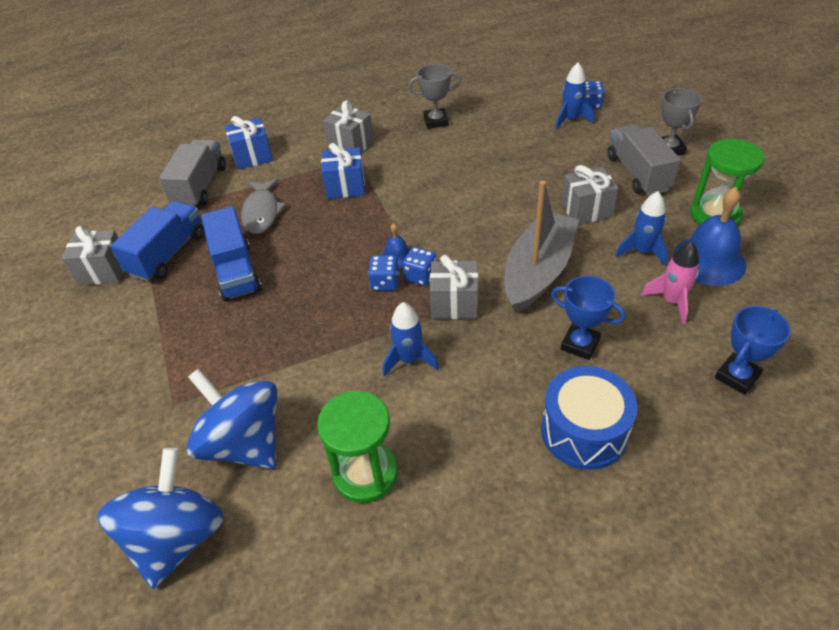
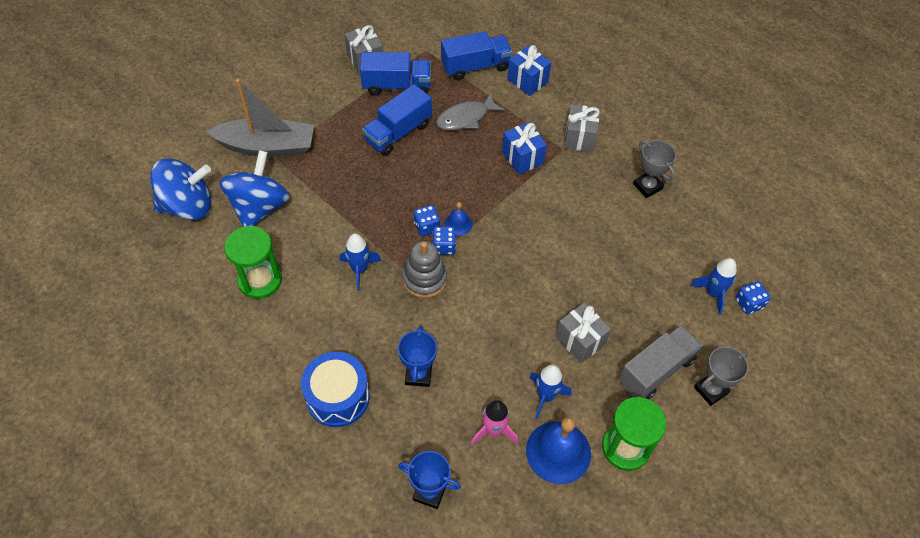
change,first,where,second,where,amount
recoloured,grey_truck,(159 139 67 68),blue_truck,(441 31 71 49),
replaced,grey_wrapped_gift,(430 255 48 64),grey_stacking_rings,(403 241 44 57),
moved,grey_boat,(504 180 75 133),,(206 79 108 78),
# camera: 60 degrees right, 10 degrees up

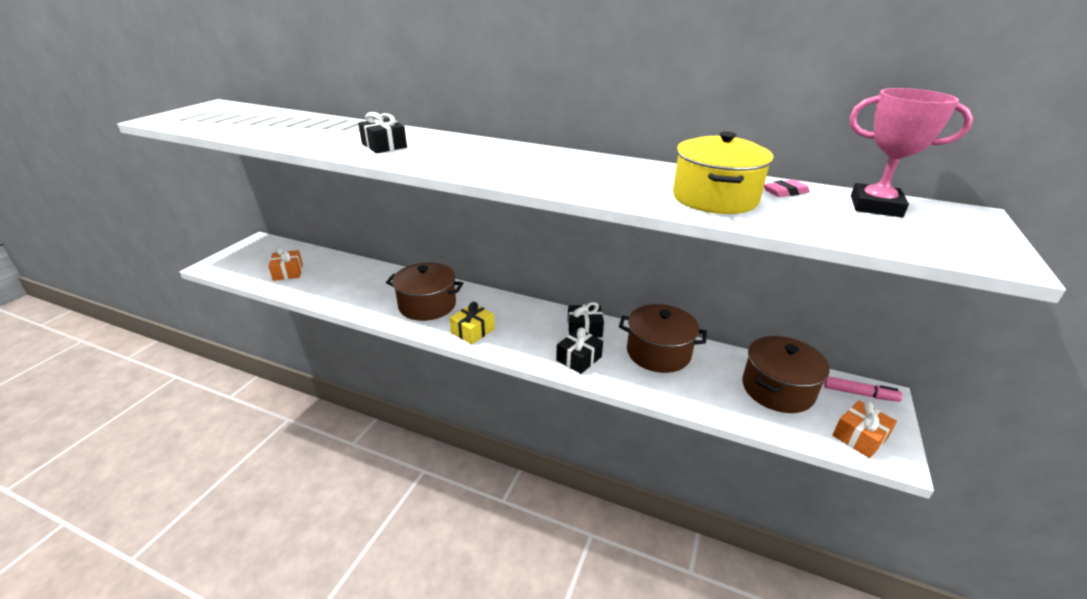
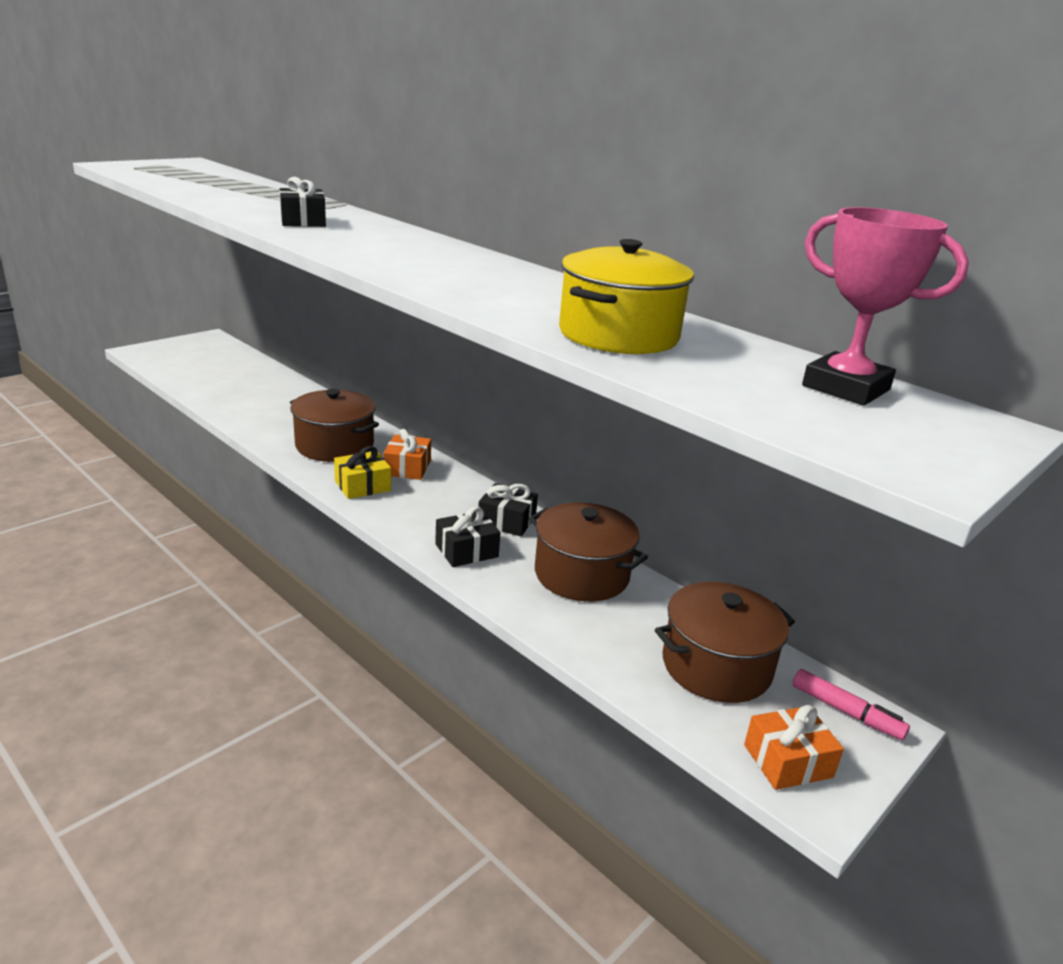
change,first,where,second,where,amount
moved,orange-coloured_wrapped_gift,(268 248 35 33),,(383 429 48 51),
removed,rosy_eraser,(764 180 46 17),,,
# camera: 20 degrees right, 5 degrees down

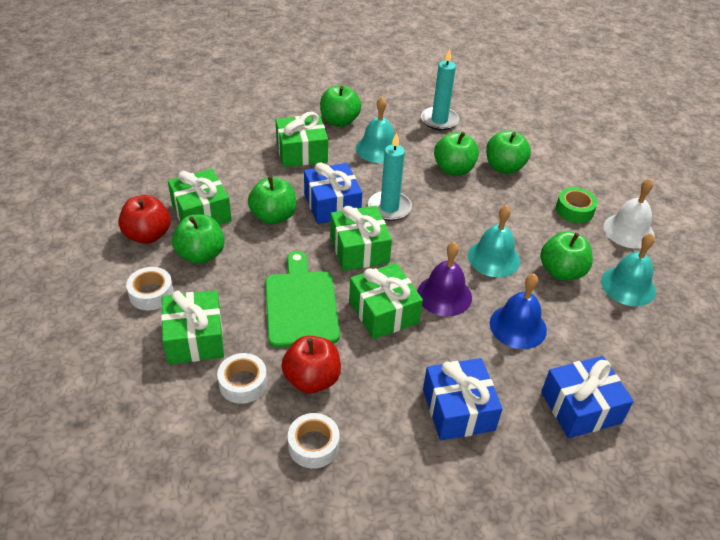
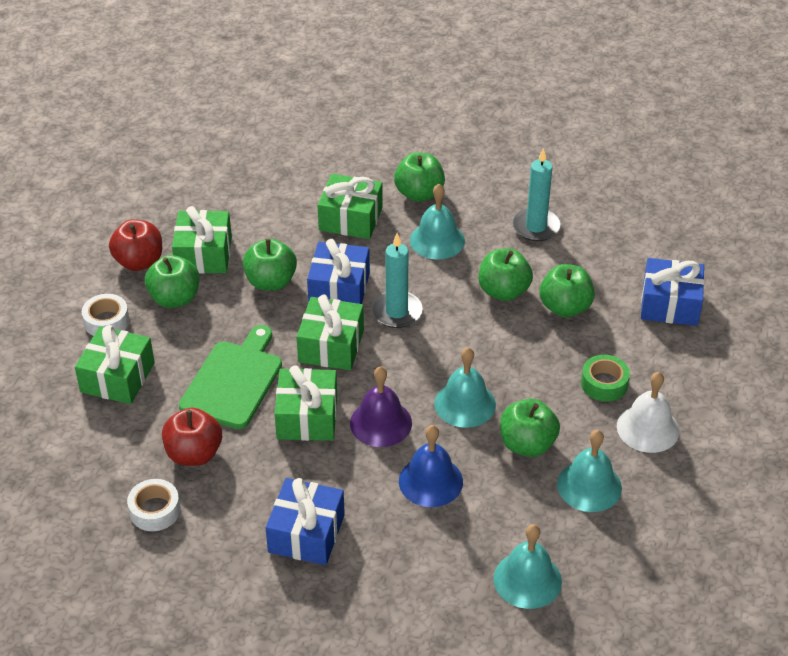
change,first,where,second,where,amount
removed,white_roll_of_tape,(217 353 50 51),,,
moved,blue_wrapped_gift,(541 356 93 82),,(641 258 64 68),
added,,,teal_hand_bell,(494 524 68 85),
# camera: 30 degrees right, 0 degrees up

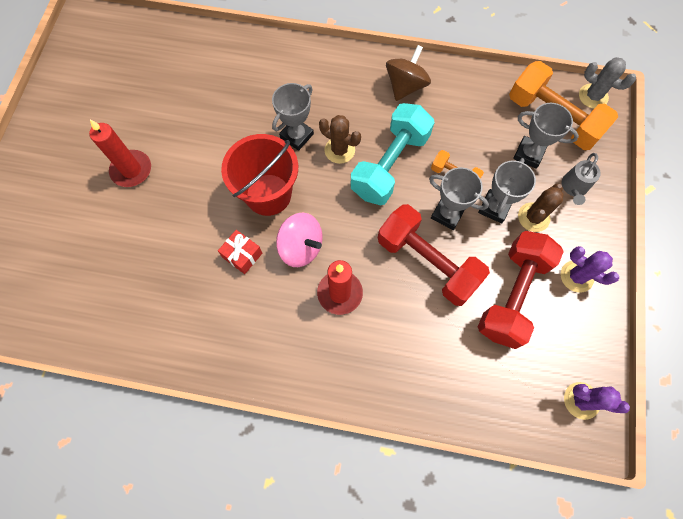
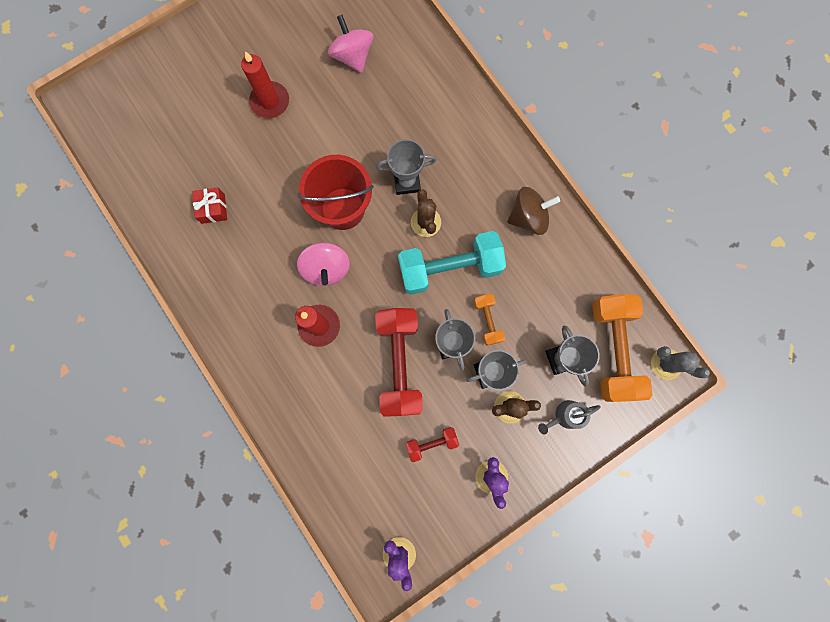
change,first,where,second,where,amount
moved,red_wrapped_gift,(218 230 44 44),,(192 187 35 37),
resized,red_free_weight,(478 231 86 118),,(406 427 53 35),x0.48
turned,grey_cactus,(579 57 57 52),,(651 346 59 34),45 degrees counterclockwise
added,,,rosy_spinning_top,(328 15 45 58),
# camera: 45 degrees right, 10 degrees up

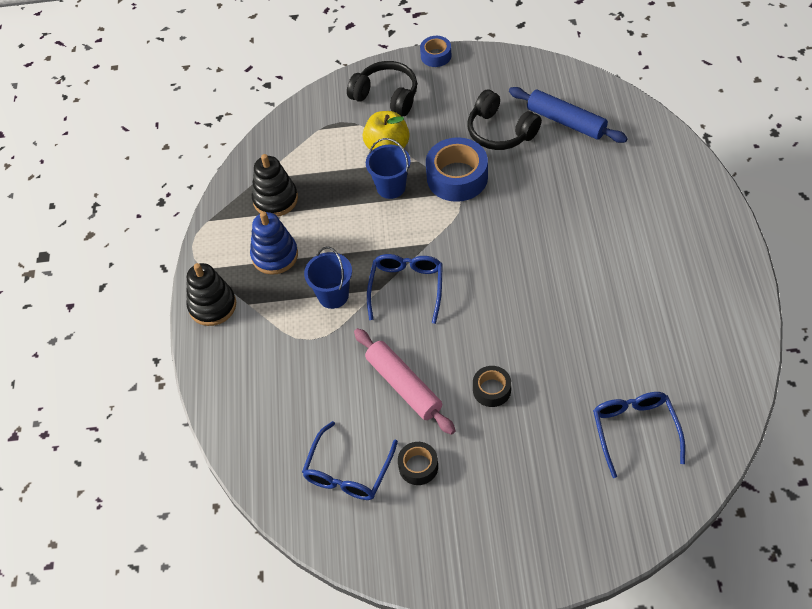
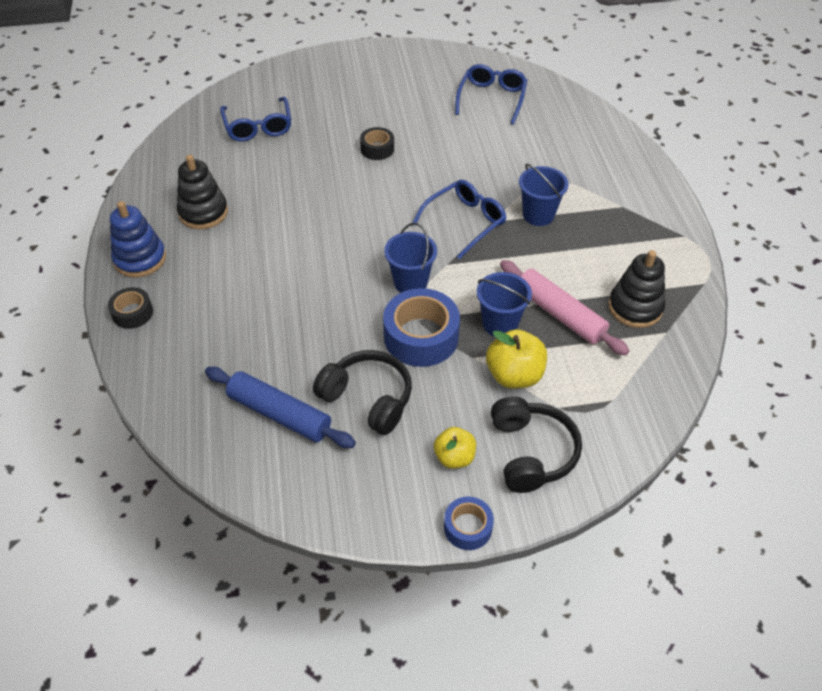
change,first,where,second,where,amount
moved,ebony_stacking_rings,(187 263 49 63),,(177 155 51 74),
moved,blue_stacking_rings,(250 211 48 64),,(110 201 56 77),
turned,ebony_headphones,(347 61 70 55),,(491 396 91 97),120 degrees counterclockwise
moved,rosy_rolling_pin,(354 328 102 107),,(500 260 129 96),
turned,blue_eyeglasses,(367 254 76 70),,(412 180 95 79),135 degrees counterclockwise
moved,ebony_roll_of_tape,(398 442 40 43),,(108 287 45 42),
added,,,blue_sand_bucket,(384 223 53 70),
added,,,golden_toy_apple,(434 427 42 42),
# camera: 170 degrees right, 5 degrees down

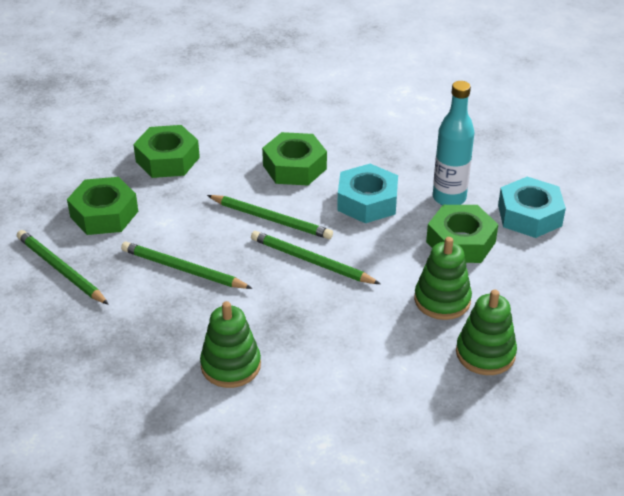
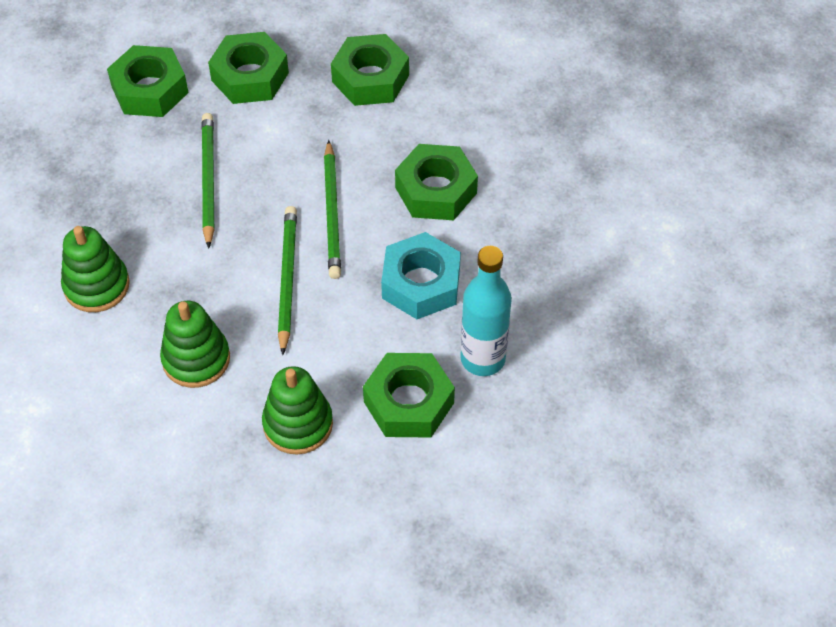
change,first,where,second,where,amount
replaced,green_wooden_pencil,(17 230 92 75),green_nut,(107 45 82 72),
moved,green_stacking_rings,(456 289 61 86),,(160 301 70 87),
removed,teal_nut,(498 177 68 61),,,
# camera: 60 degrees right, 15 degrees up

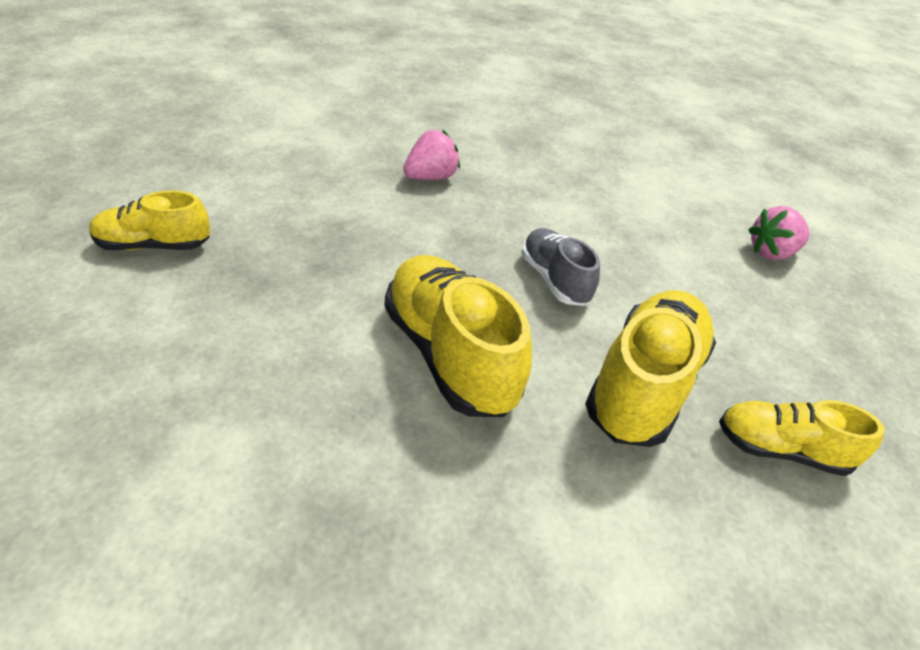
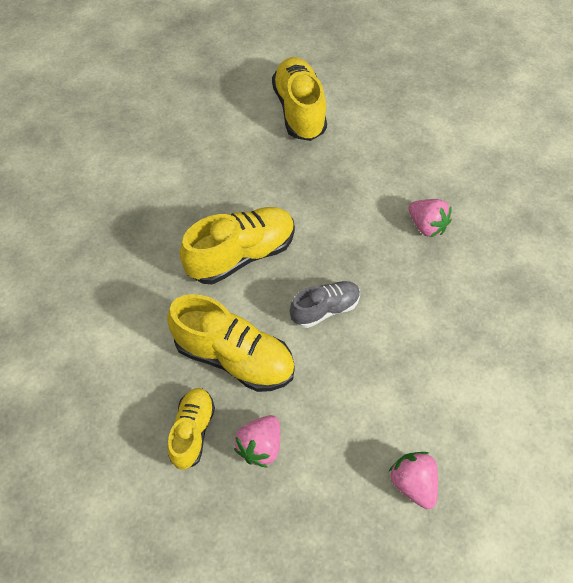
change,first,where,second,where,amount
resized,golden_lace-up_shoe,(90 191 120 59),,(272 57 55 84),x1.66
added,,,rosy_toy_strawberry,(234 415 46 53),
# camera: 90 degrees right, 15 degrees up

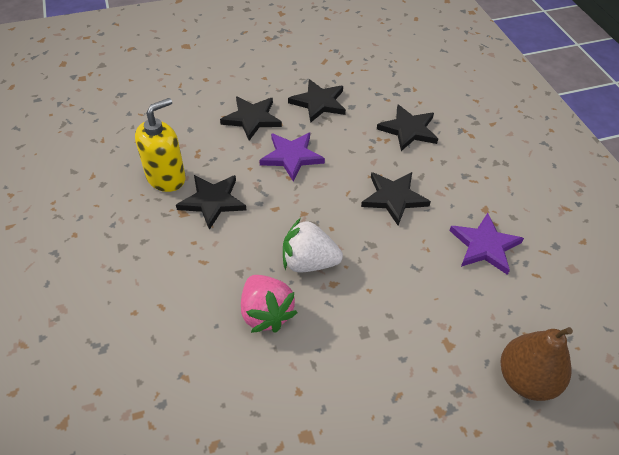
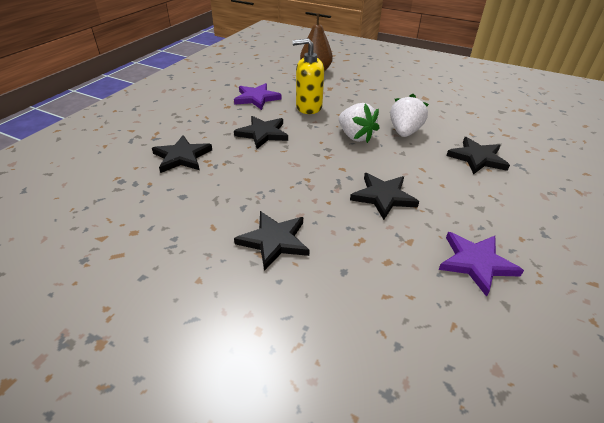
change,first,where,second,where,amount
moved,golden_soap_pump,(135 98 51 94),,(292 38 32 76),
recoloured,rosy_toy_strawberry,(241 275 57 58),white_toy_strawberry,(390 94 39 43),
moved,violet_star,(259 132 66 49),,(439 232 85 65),
moved,ebony_star,(288 79 58 44),,(446 137 64 38),
# camera: 135 degrees left, 10 degrees down

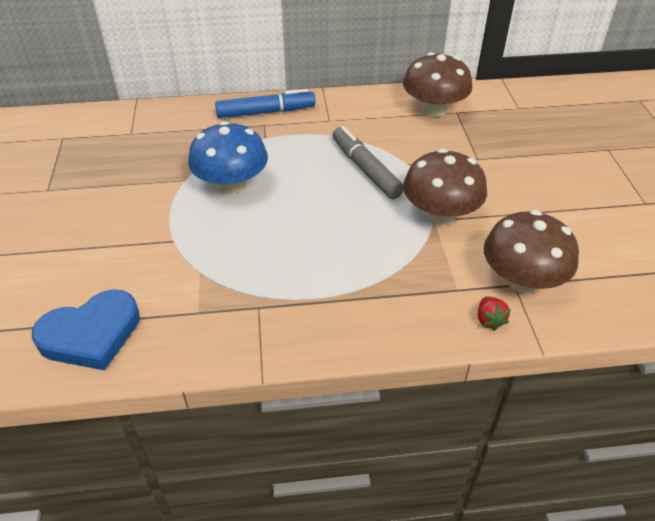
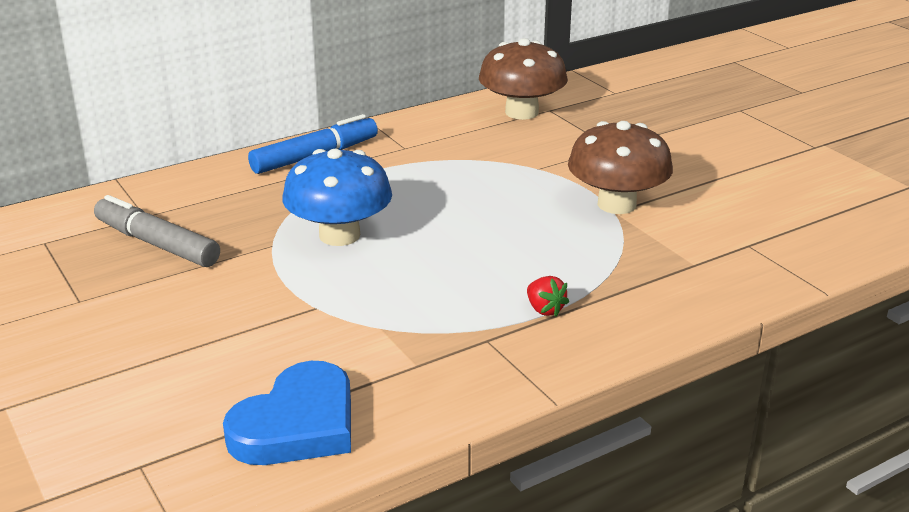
change,first,where,second,where,amount
moved,grey_marker,(332 126 72 73),,(94 195 126 72),
moved,red_toy_strawberry,(478 297 33 34),,(527 276 42 41),
removed,brown_toadstool,(484 210 95 83),,,
# camera: 25 degrees left, 15 degrees down

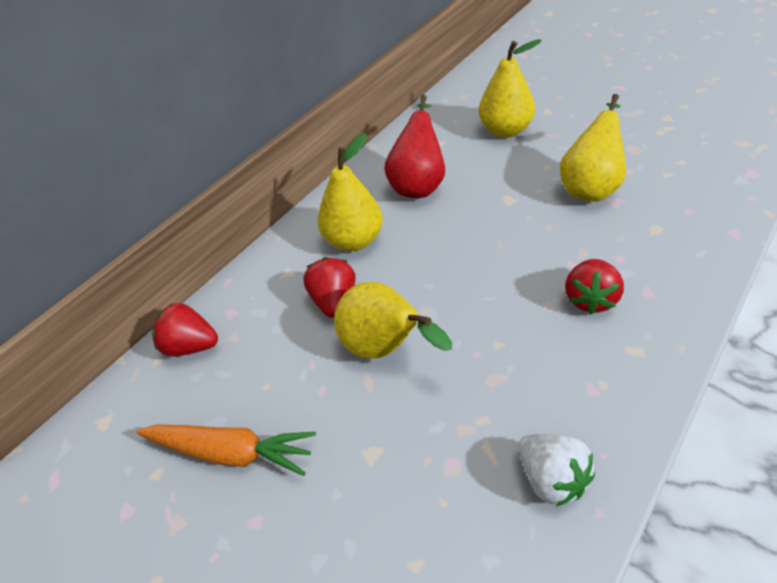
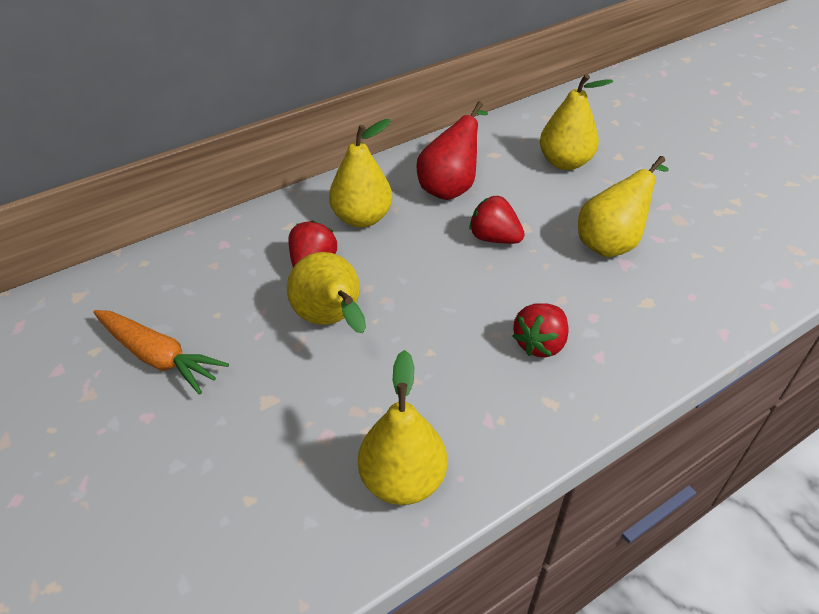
change,first,where,second,where,amount
moved,red_toy_strawberry,(152 303 66 54),,(469 196 56 48),
replaced,white_toy_strawberry,(519 434 76 73),golden_toy_pear,(358 350 89 155),
# camera: 15 degrees right, 0 degrees up

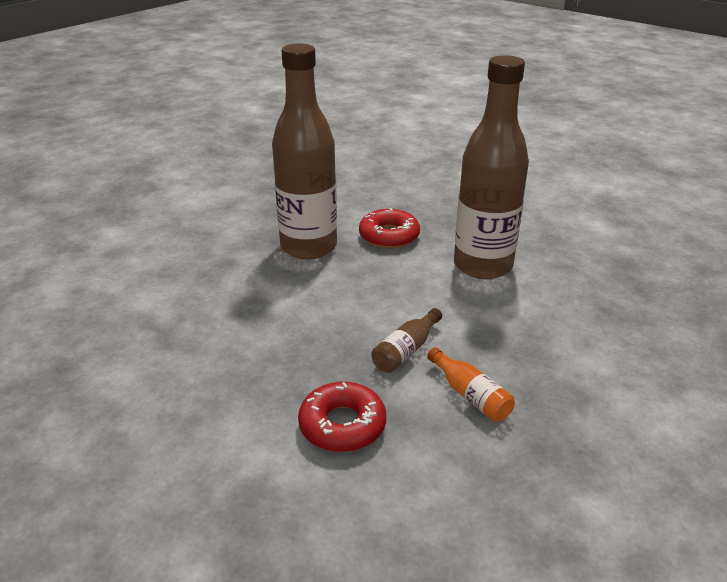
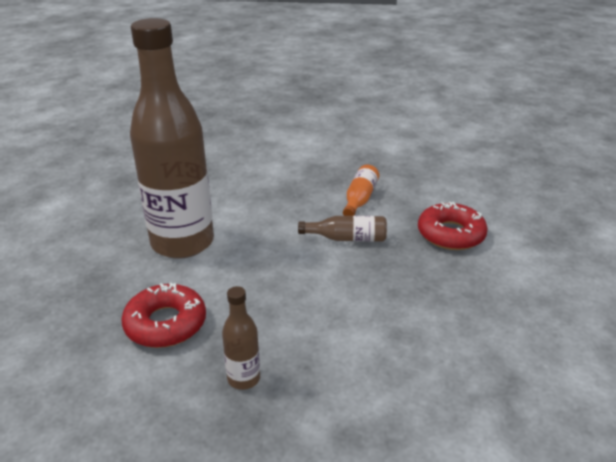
change,first,where,second,where,amount
resized,brown_flask,(272 43 65 217),,(222 286 38 104),x0.40
# camera: 125 degrees left, 0 degrees up

